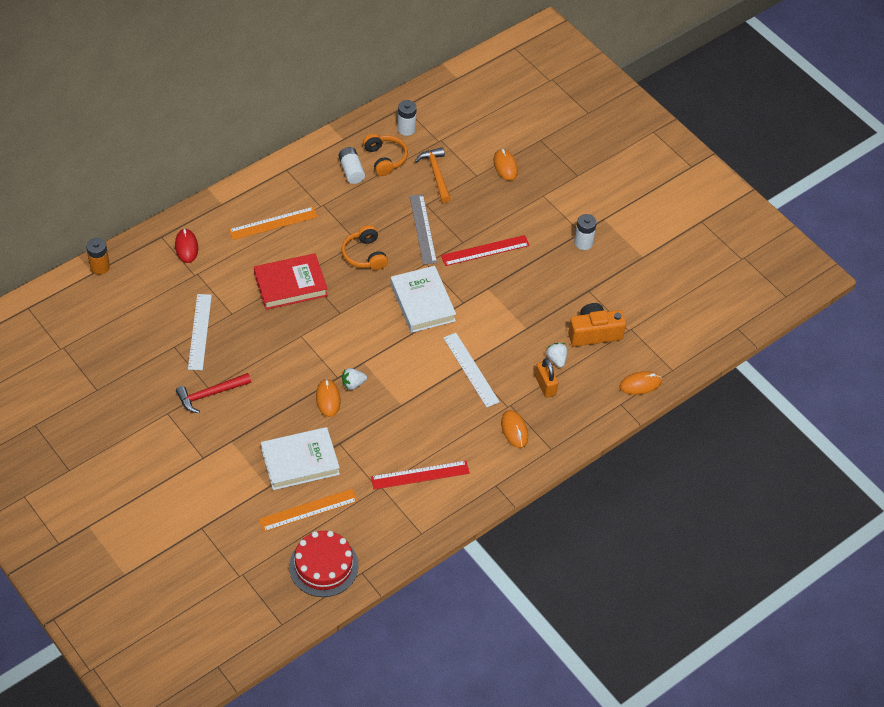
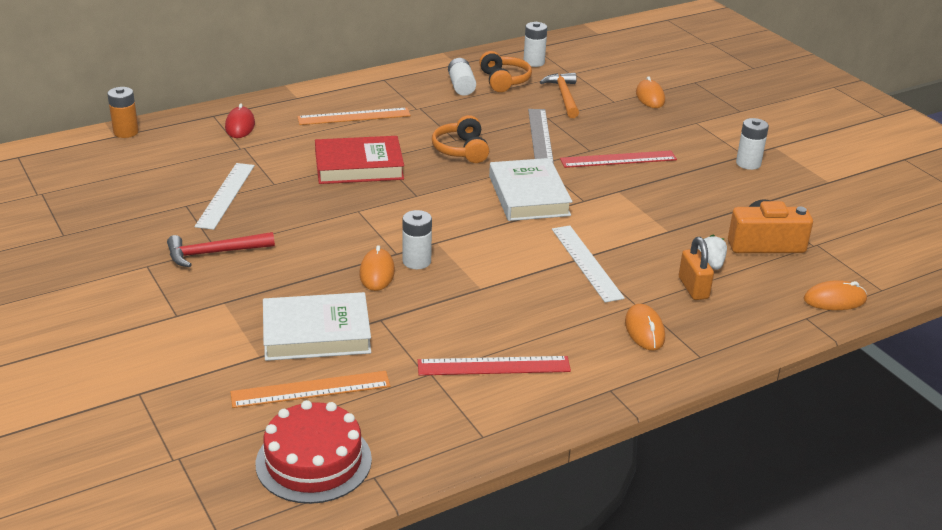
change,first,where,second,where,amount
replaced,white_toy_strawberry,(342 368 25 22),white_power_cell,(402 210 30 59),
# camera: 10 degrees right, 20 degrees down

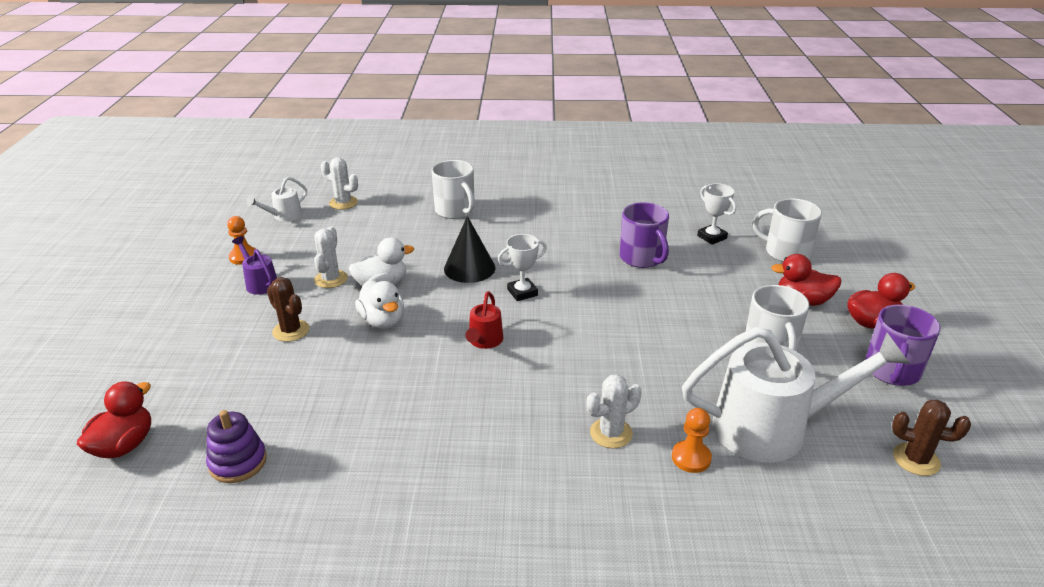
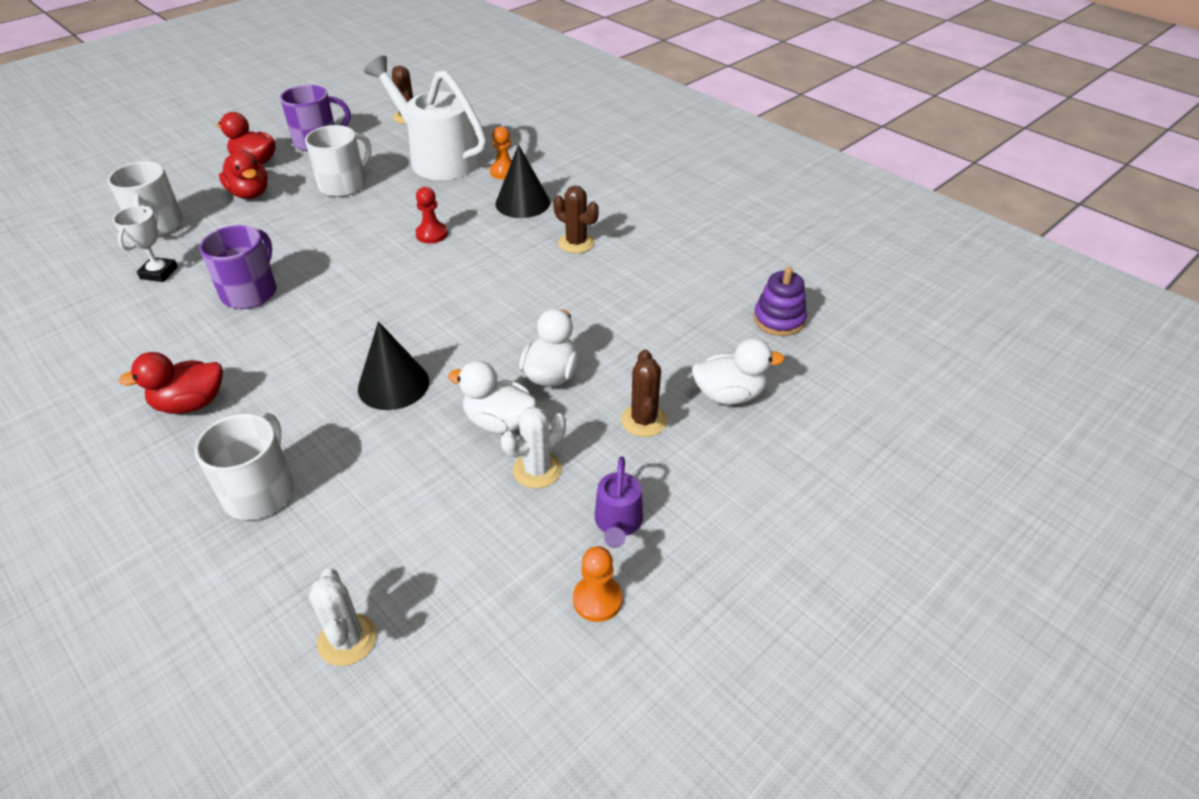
change,first,where,second,where,amount
moved,red_toy_duck,(77 382 74 76),,(118 352 105 62),
removed,white_watering_pot,(246 177 61 45),,,
removed,red_watering_pot,(465 291 38 58),,,
removed,white_award_cup,(498 234 49 67),,,
replaced,white_cactus,(586 374 56 74),ebony_cone_shape,(495 144 55 74),
added,,,red_pawn,(415 187 33 56),
added,,,brown_cactus,(553 186 46 67),
added,,,white_toy_duck,(692 338 93 67),
# camera: 135 degrees left, 10 degrees up

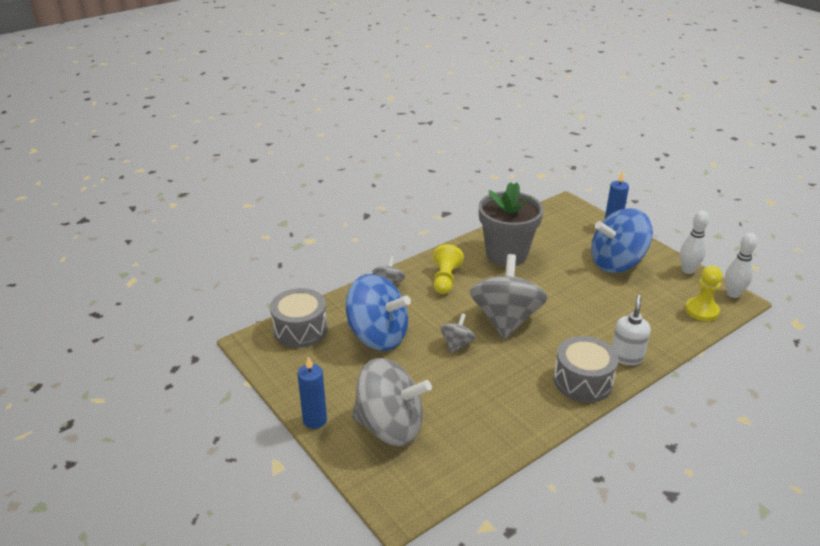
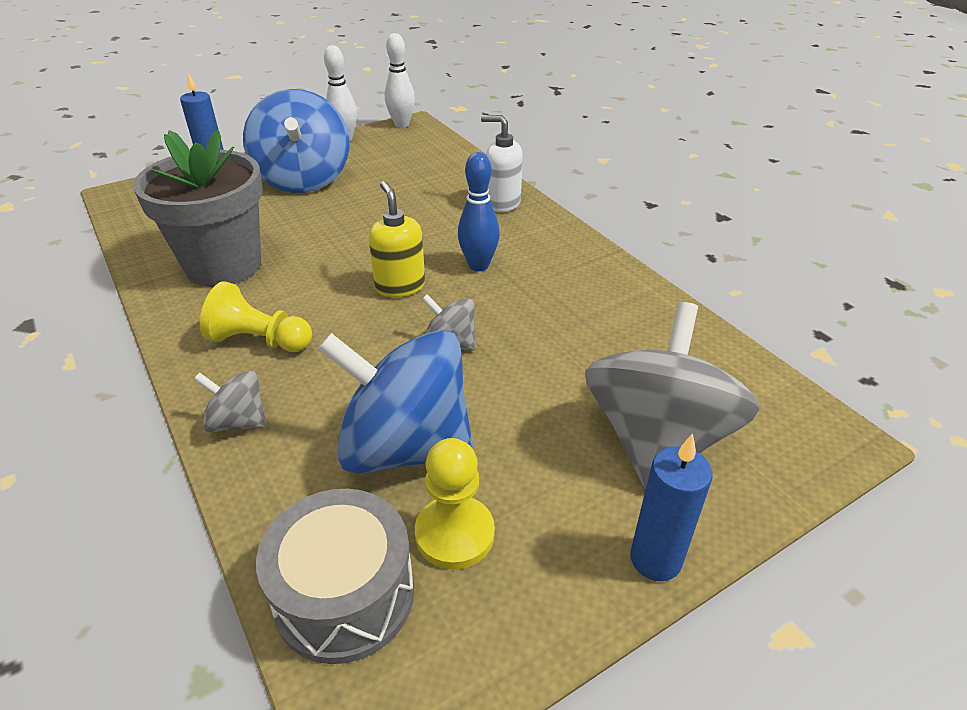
change,first,where,second,where,amount
turned,blue_spinning_top,(346 274 65 77),,(318 330 156 144),105 degrees counterclockwise
replaced,grey_spinning_top,(470 254 77 85),golden_soap_pump,(369 181 56 116),
removed,grey_toy_drum,(554 336 64 66),,,
moved,golden_pawn,(685 266 37 55),,(415 438 80 132),
added,,,blue_bowling_pin,(458 152 42 119),
# camera: 85 degrees left, 5 degrees up

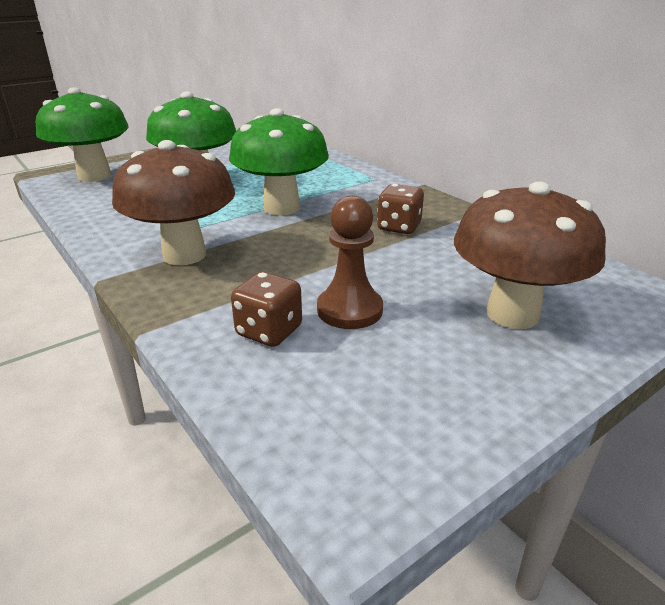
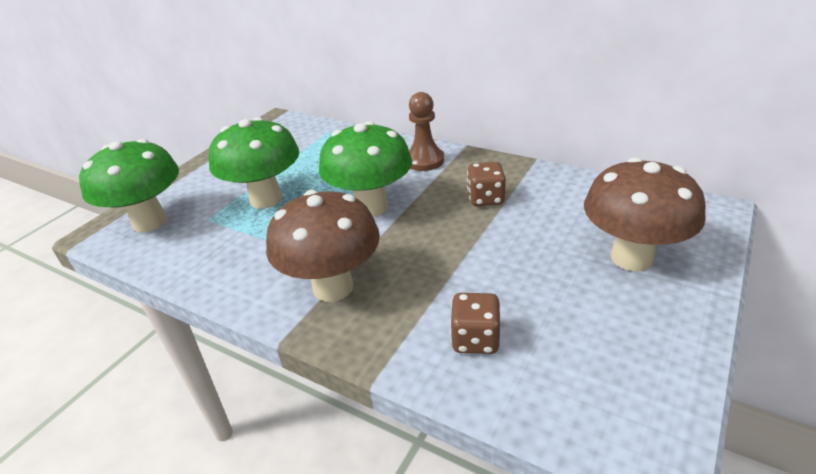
change,first,where,second,where,amount
moved,brown_pawn,(317 195 66 134),,(409 92 35 79),
# camera: 20 degrees left, 5 degrees up

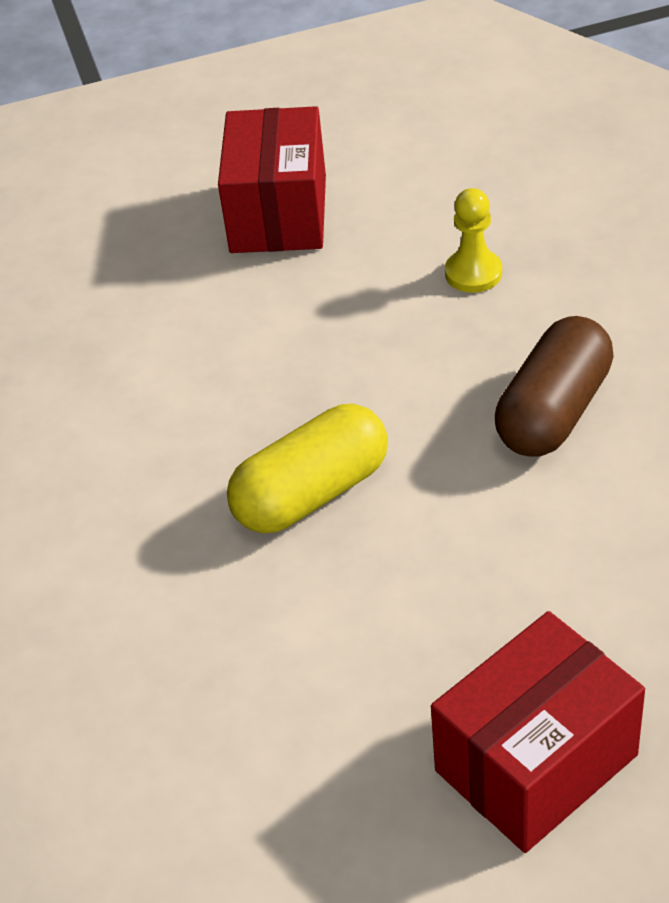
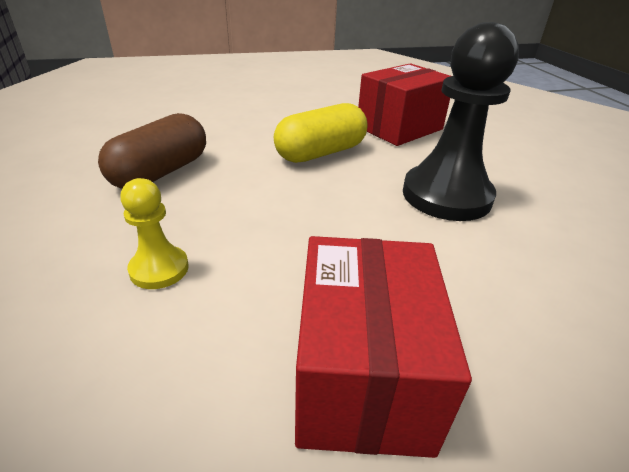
change,first,where,second,where,amount
moved,red_package,(431 611 214 242),,(358 63 92 83),
added,,,ebony_pawn,(403 22 116 199),
# camera: 175 degrees right, 10 degrees down

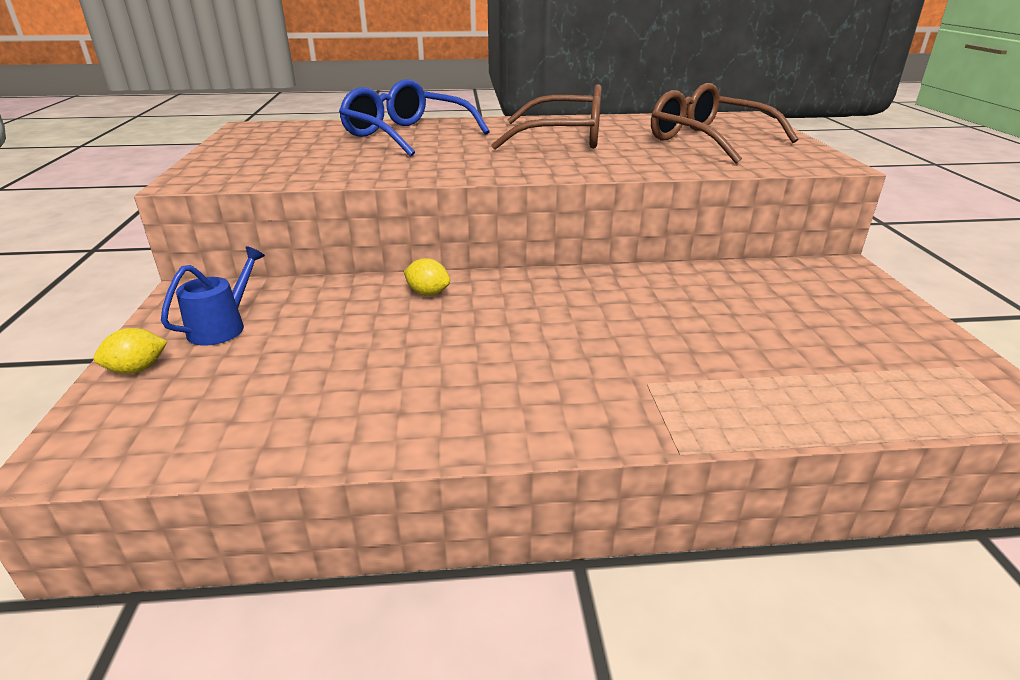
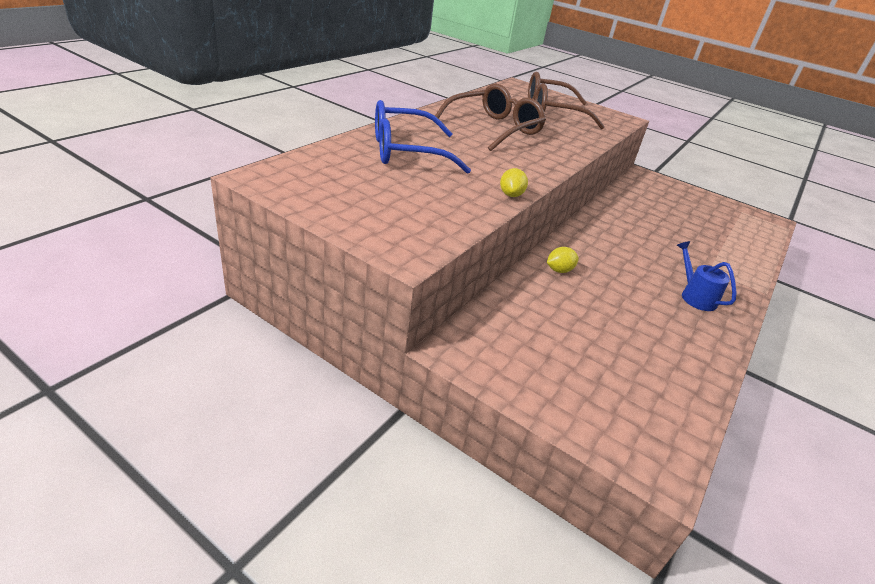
change,first,where,second,where,amount
moved,golden_citrus_fruit,(94 328 74 46),,(500 168 28 29),
moved,blue_watering_pot,(161 246 104 100),,(677 241 60 70),
# camera: 55 degrees left, 5 degrees up

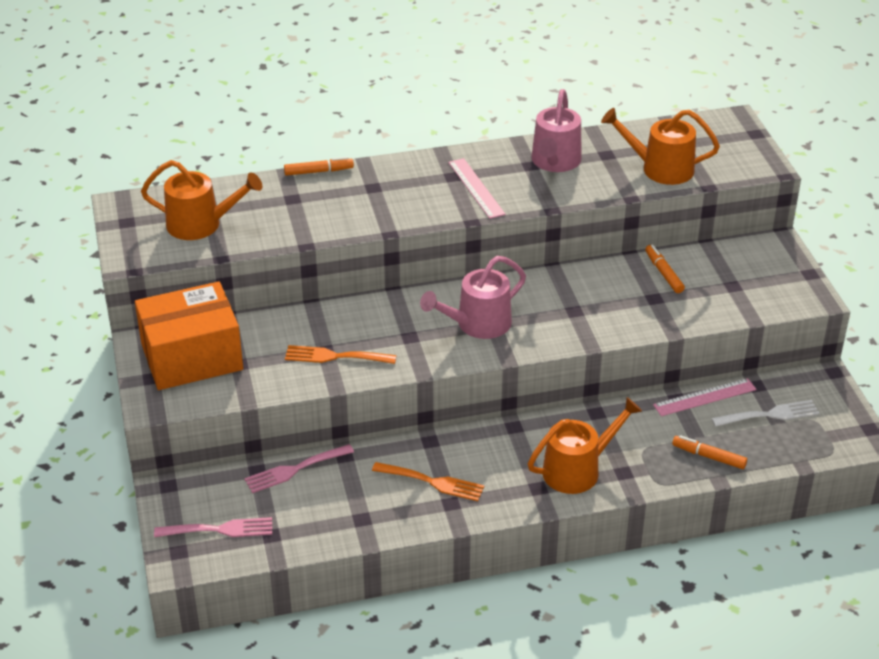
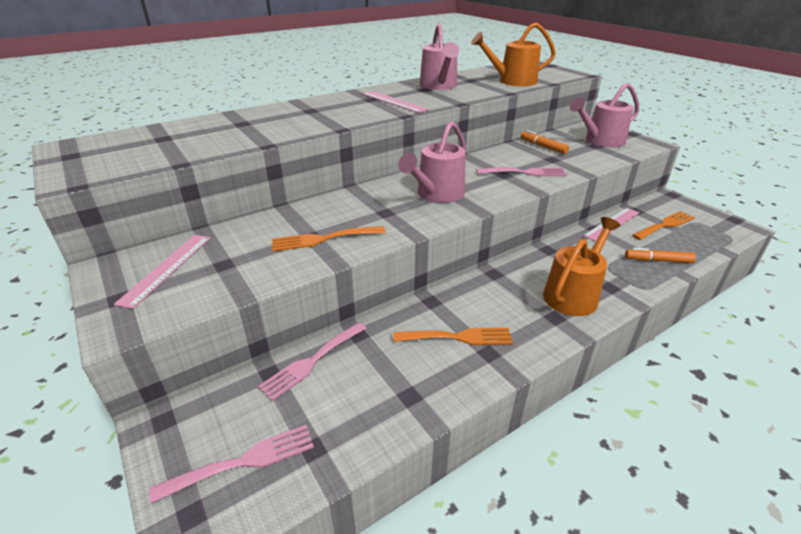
change,first,where,second,where,amount
replaced,orange-coloured_package,(135 281 108 109),rosy_straightedge,(114 235 97 74),
removed,orange-coloured_watering_pot,(141 160 121 80),,,
removed,orange-coloured_marker,(284 157 70 19),,,
recoloured,white_table_fork,(711 400 108 27),orange-coloured_table_fork,(632 211 63 29),
added,,,rosy_table_fork,(476 167 91 9),
added,,,rosy_watering_pot,(570 83 69 65),
# camera: 20 degrees left, 5 degrees down

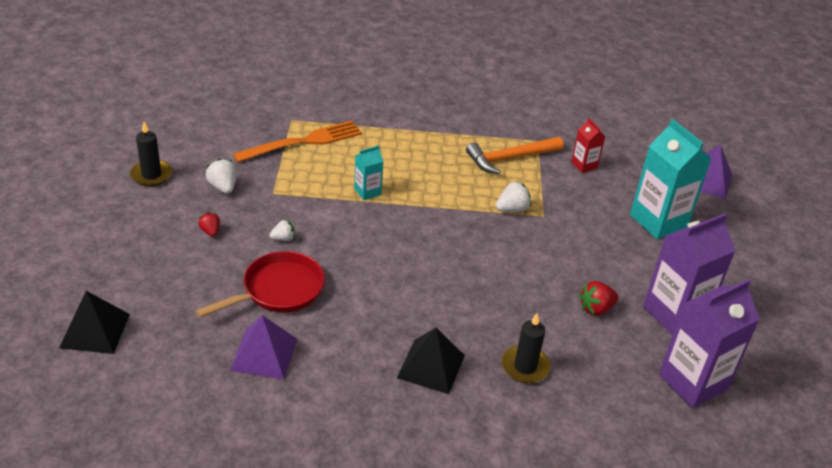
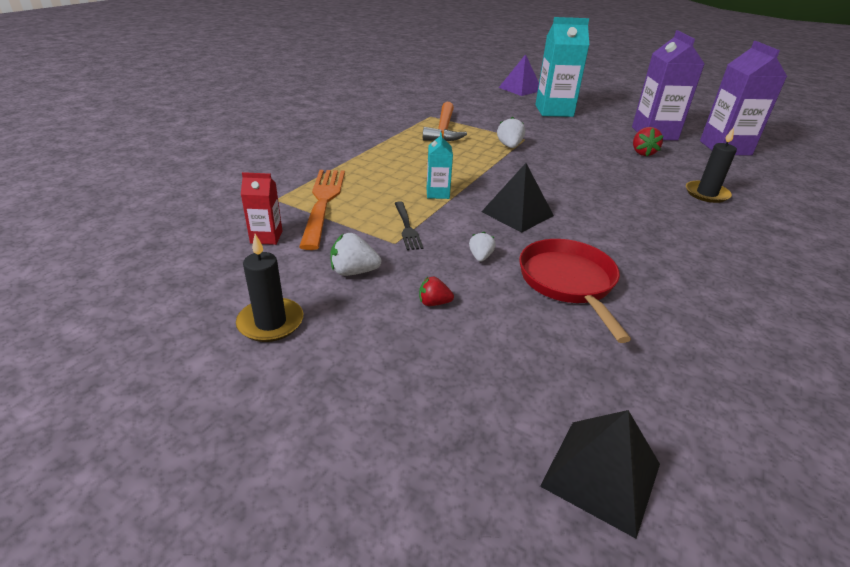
change,first,where,second,where,amount
removed,violet_pyramid,(230 315 67 65),,,
moved,ebony_pyramid,(397 328 68 66),,(481 163 73 70),
moved,red_milk_carton,(571 118 35 55),,(241 172 42 73),
added,,,ebony_table_fork,(394 202 30 48),
# camera: 60 degrees left, 5 degrees down

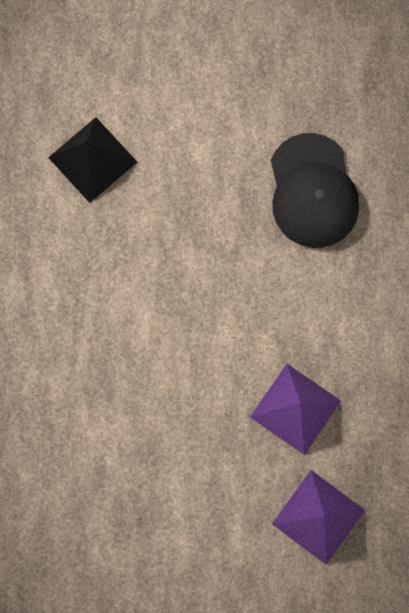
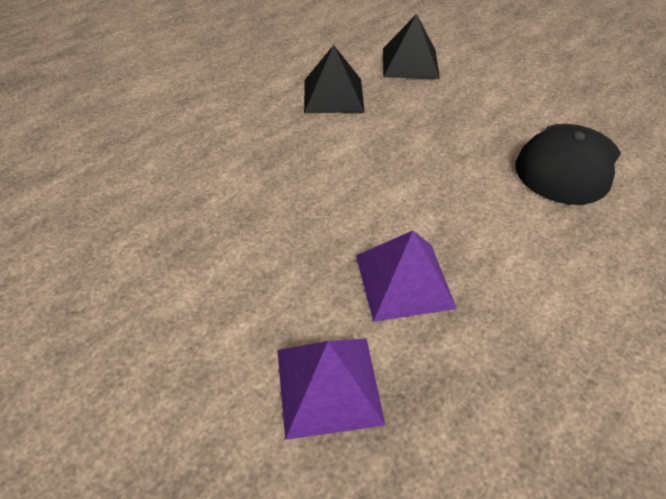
change,first,where,second,where,amount
added,,,ebony_pyramid,(304 45 61 68),
# camera: 45 degrees right, 30 degrees down

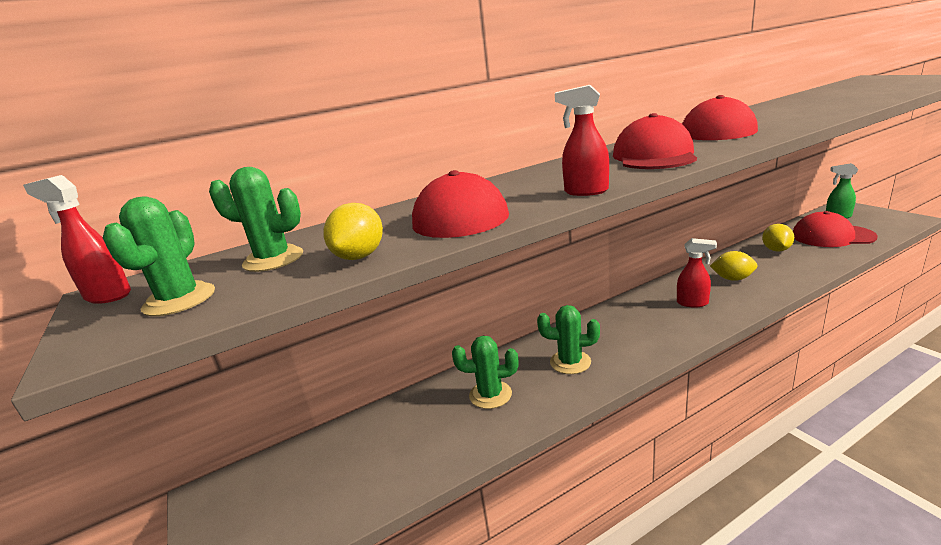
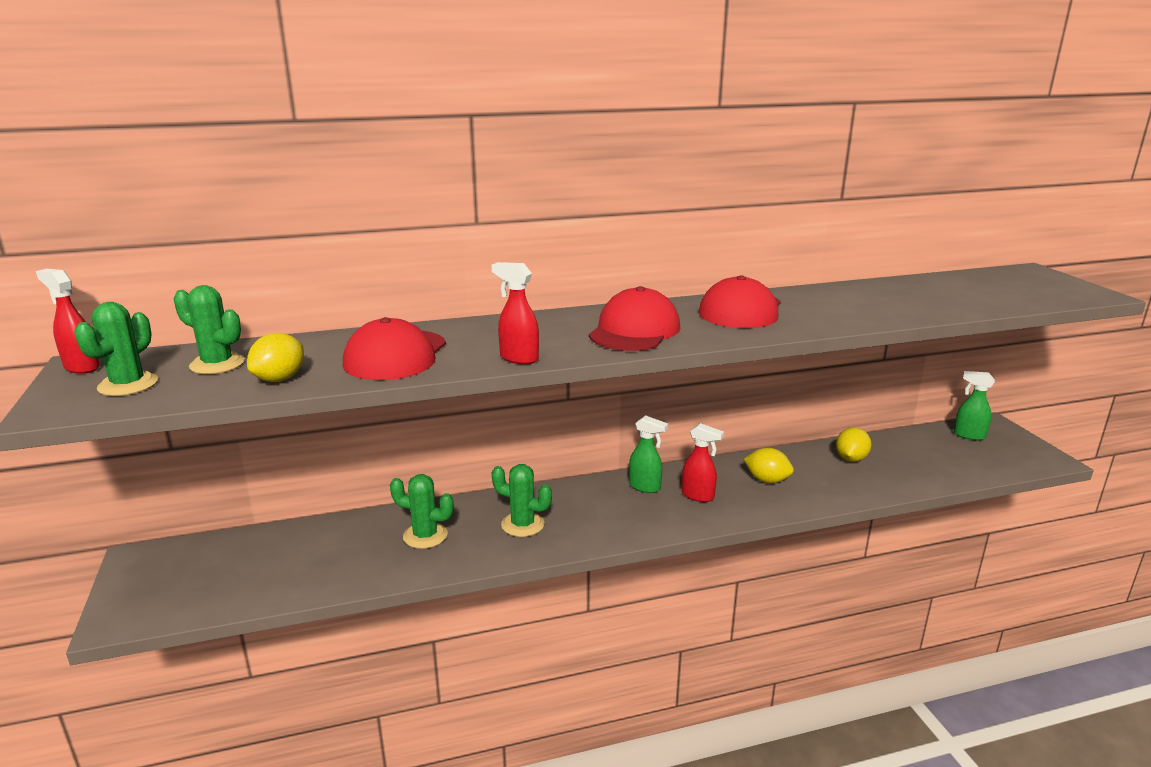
change,first,where,second,where,amount
removed,red_cap,(793 211 85 36),,,
added,,,green_sprayer,(629 415 39 78),
# camera: 10 degrees right, 0 degrees up

